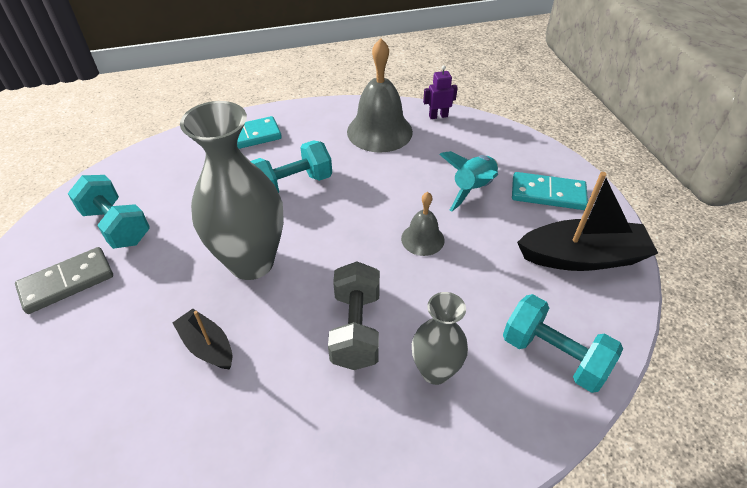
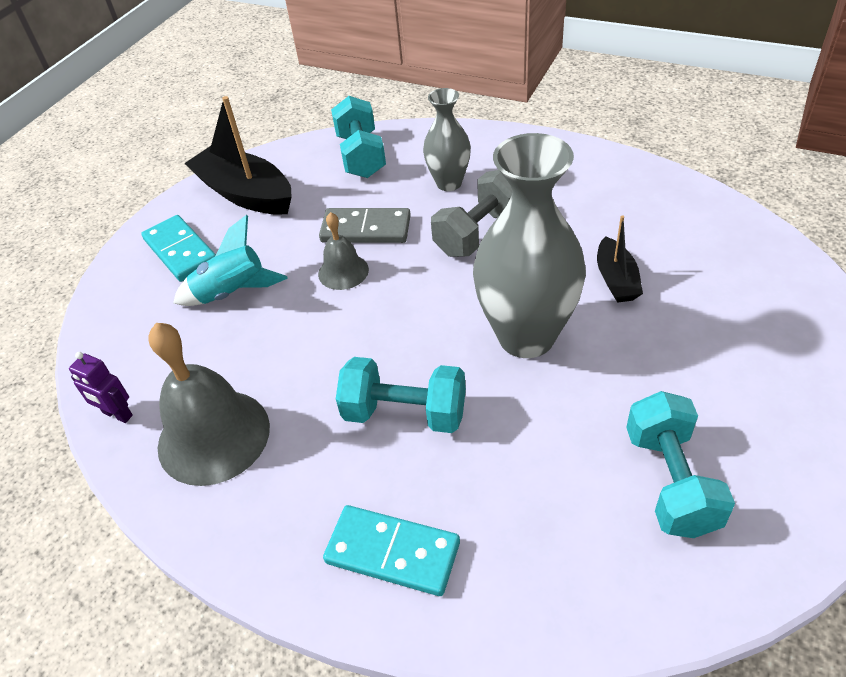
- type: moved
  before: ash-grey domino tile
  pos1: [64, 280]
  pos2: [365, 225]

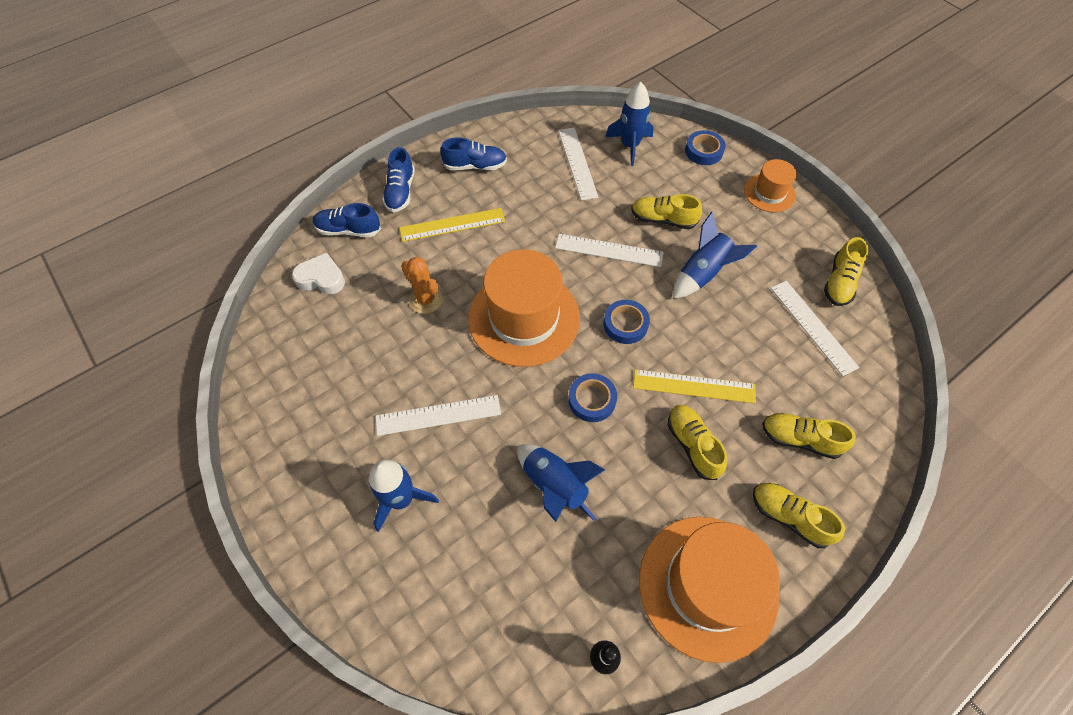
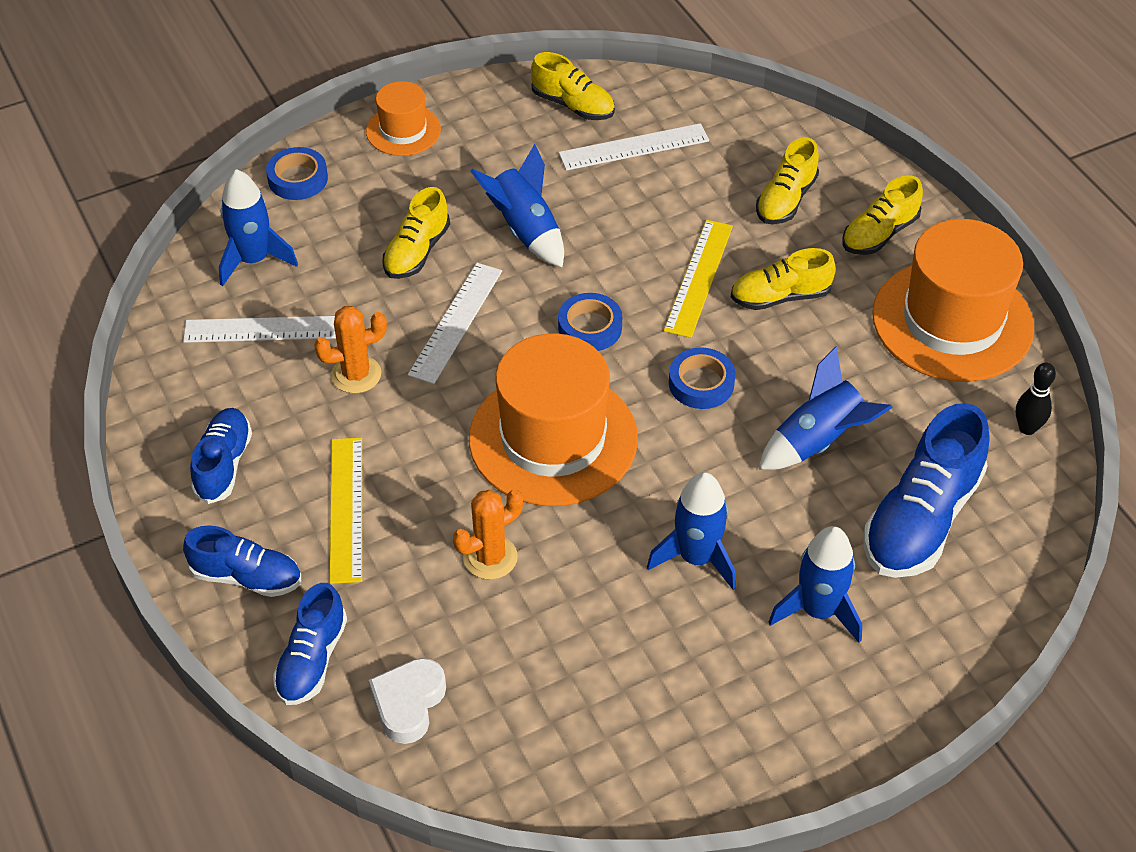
- type: added
  after: orange-coloured prickly plant
  pos2: [350, 349]
- type: replaced
  before: white measuring stick
  after: blue rocket
  pos1: [438, 415]
  pos2: [691, 531]
- type: added
  after: blue sneaker
  pos2: [927, 490]

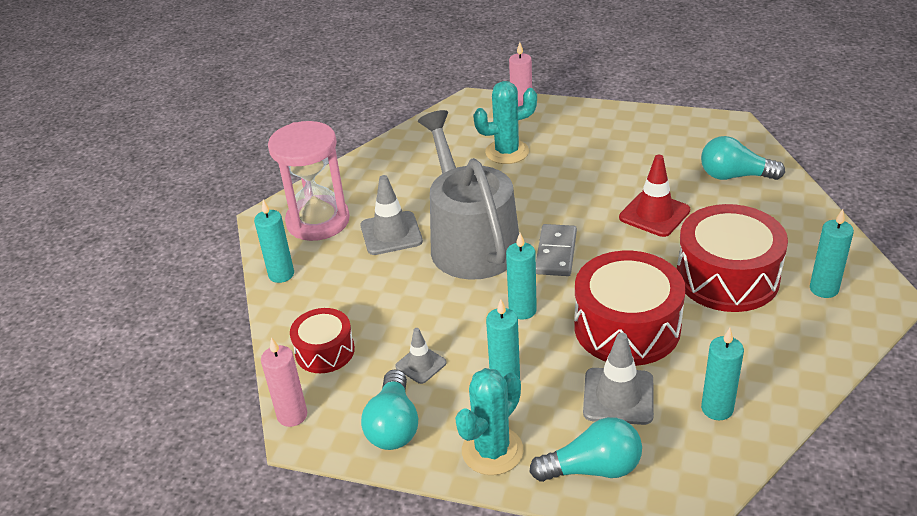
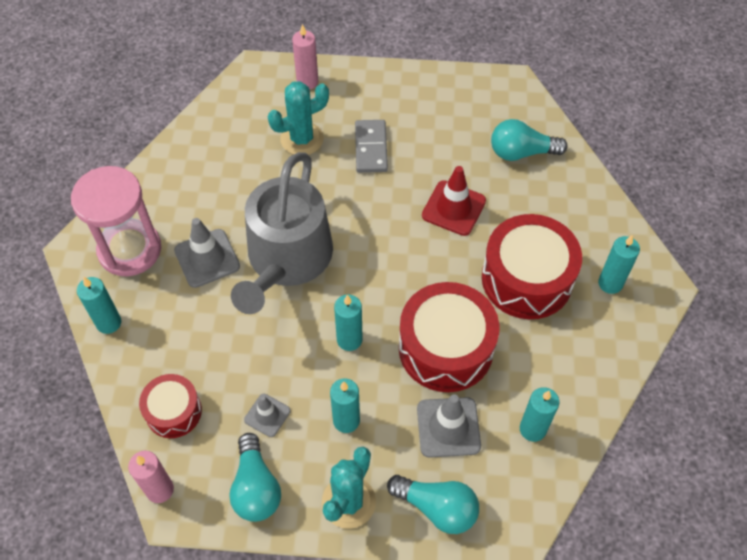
- type: turned
  before: ash-grey watering can
  pos1: [468, 195]
  pos2: [282, 233]
  turn: -135
- type: moved
  before: ash-grey domino tile
  pos1: [556, 250]
  pos2: [371, 146]
- type: turned
  before: teal light bulb
  pos1: [586, 449]
  pos2: [433, 504]
  turn: 45

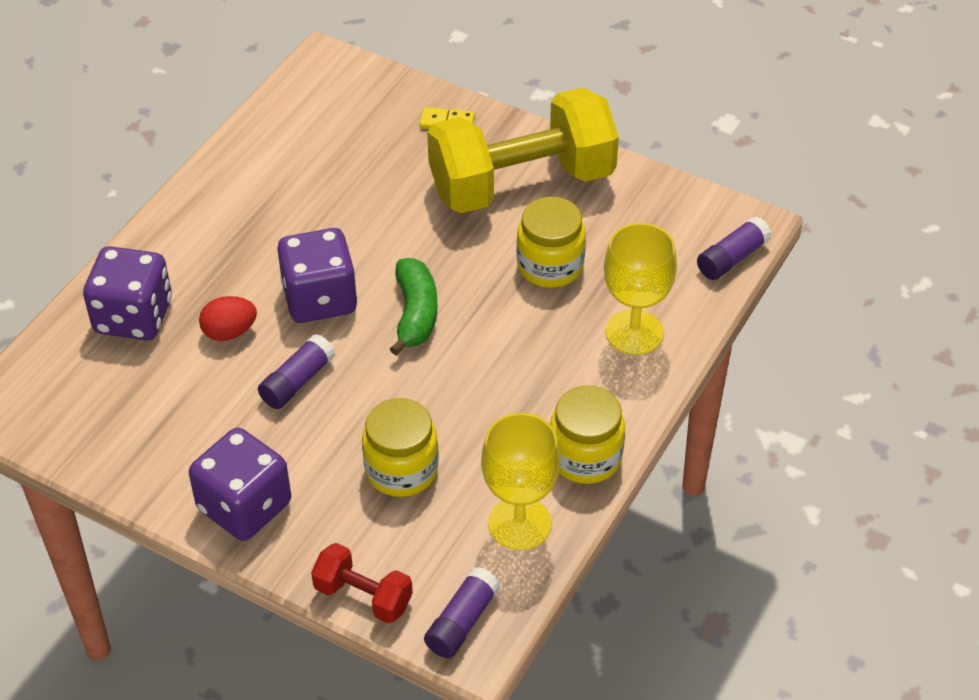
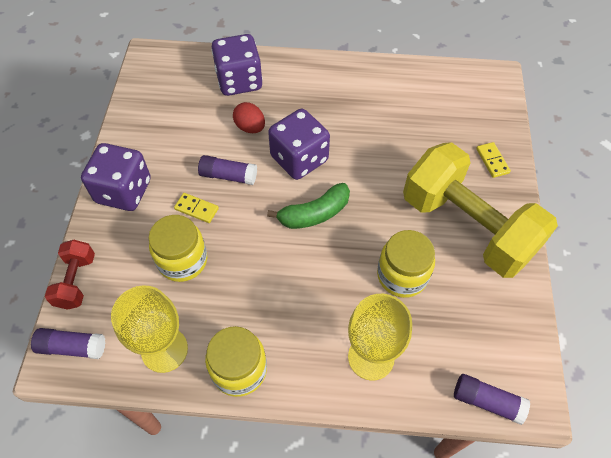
- type: added
  after: golden domino tile
  pos2: [196, 208]

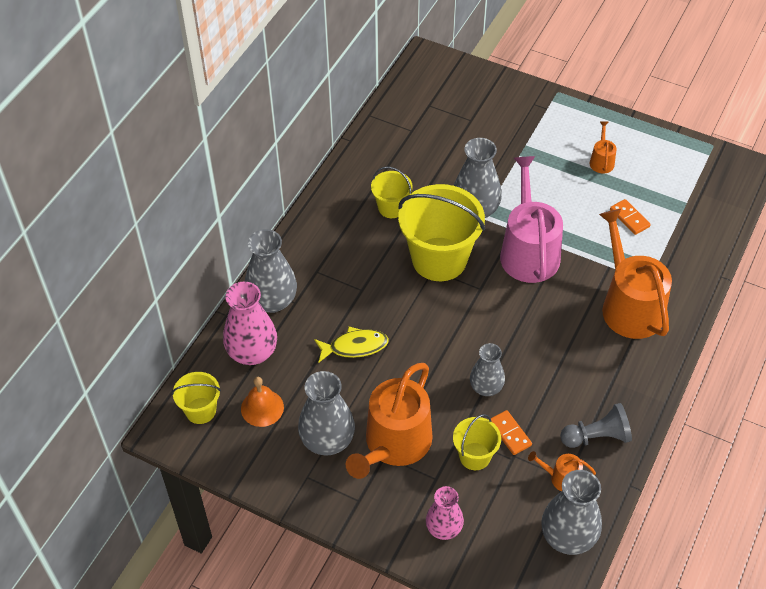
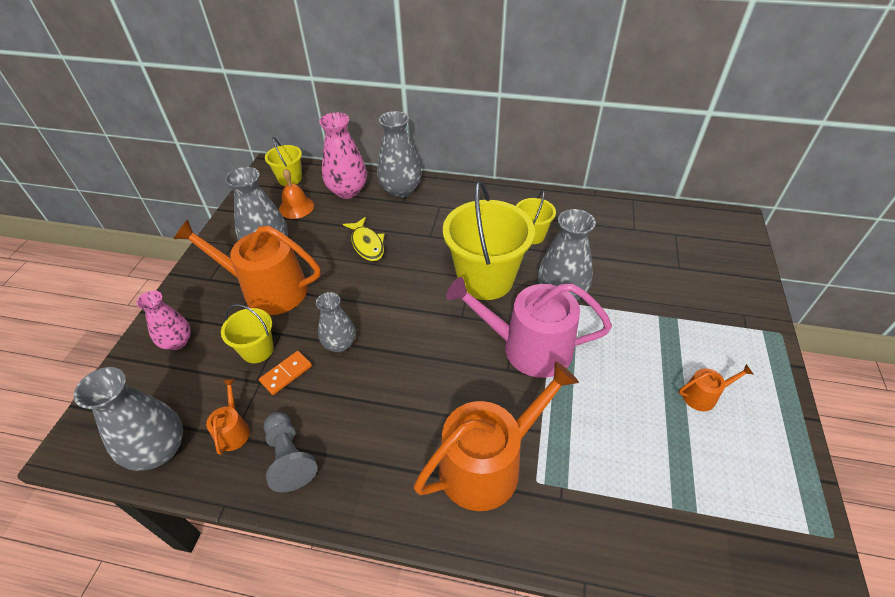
- type: turned
  before: pink watering can
  pos1: [531, 219]
  pos2: [529, 327]
  turn: -150
- type: removed
  before: orange-coloured domino tile
  pos1: [630, 217]

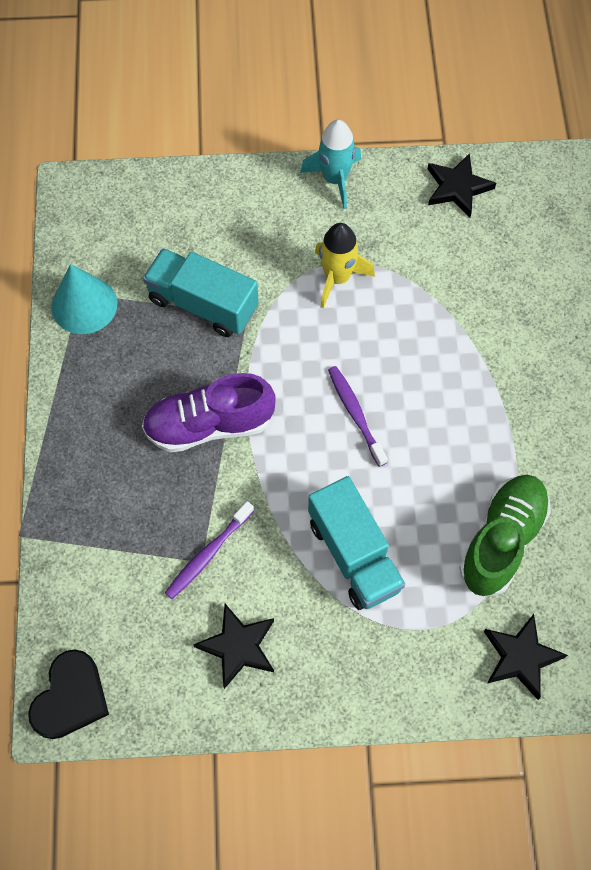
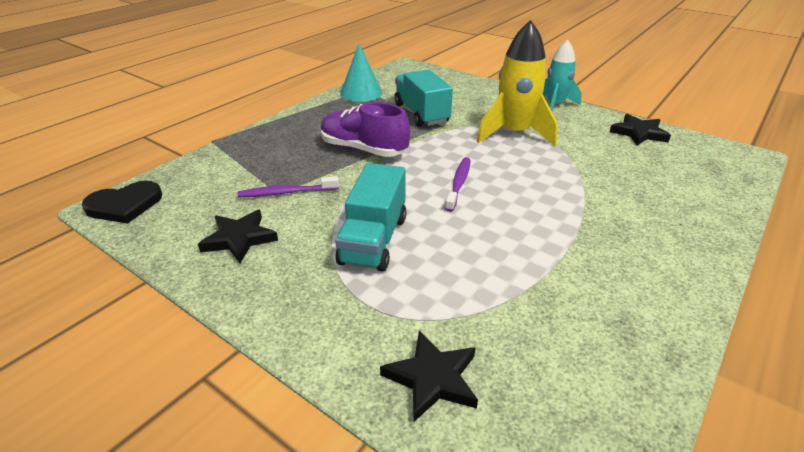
- type: resized
  before: golden rocket
  pos1: [345, 265]
  pos2: [517, 83]
  scale: 1.53
- type: removed
  before: green sneaker
  pos1: [505, 535]

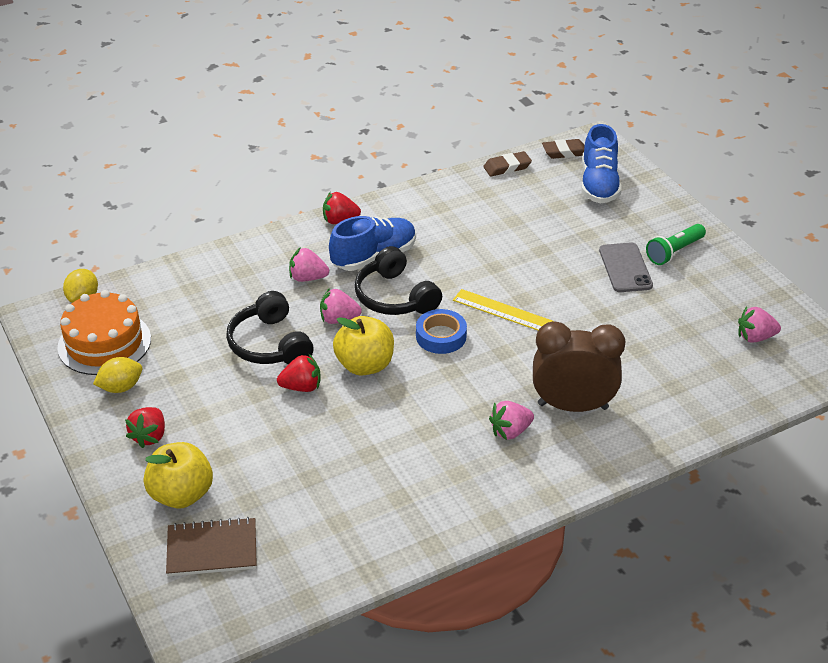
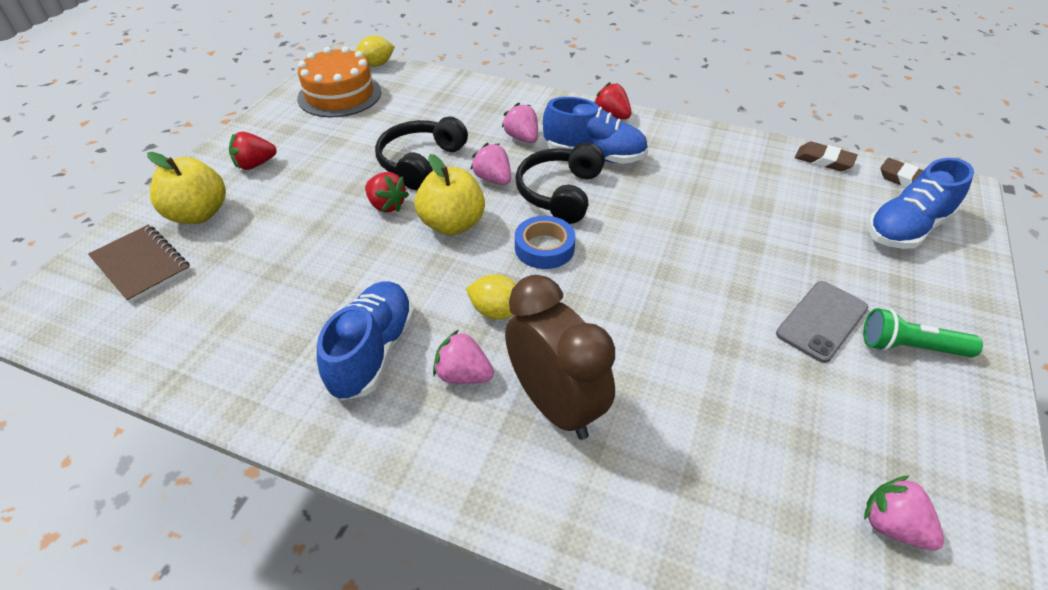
- type: added
  after: blue sneaker
  pos2: [365, 341]
- type: moved
  before: golden lemon
  pos1: [117, 375]
  pos2: [491, 297]
- type: removed
  before: golden measuring stick
  pos1: [504, 310]

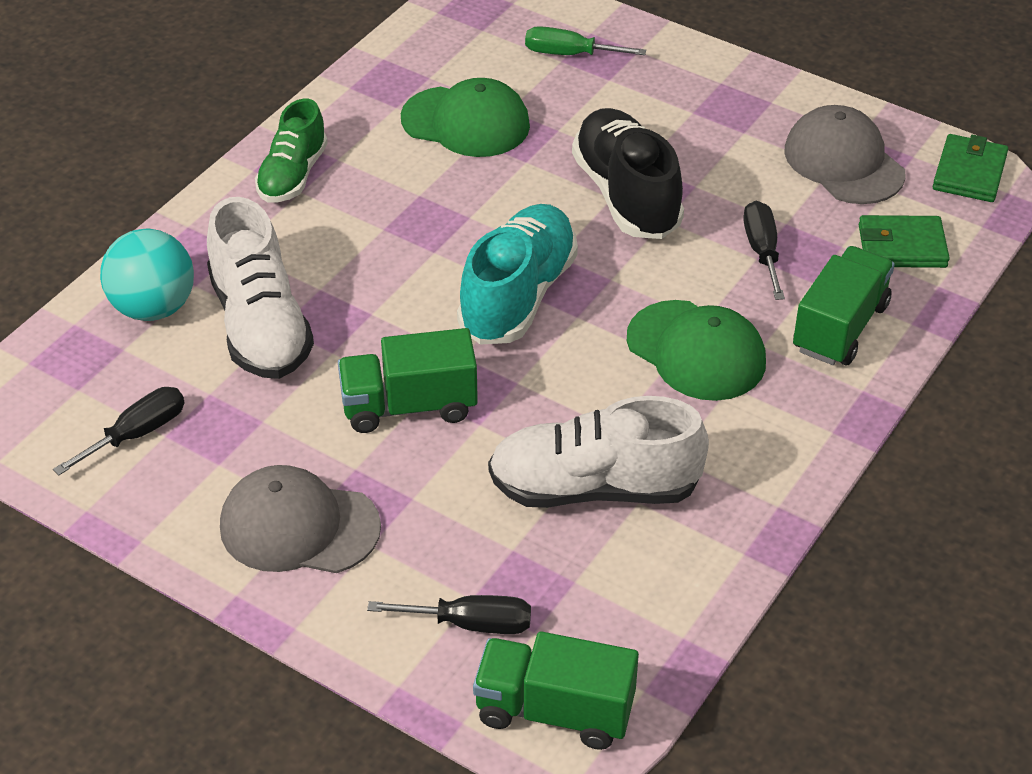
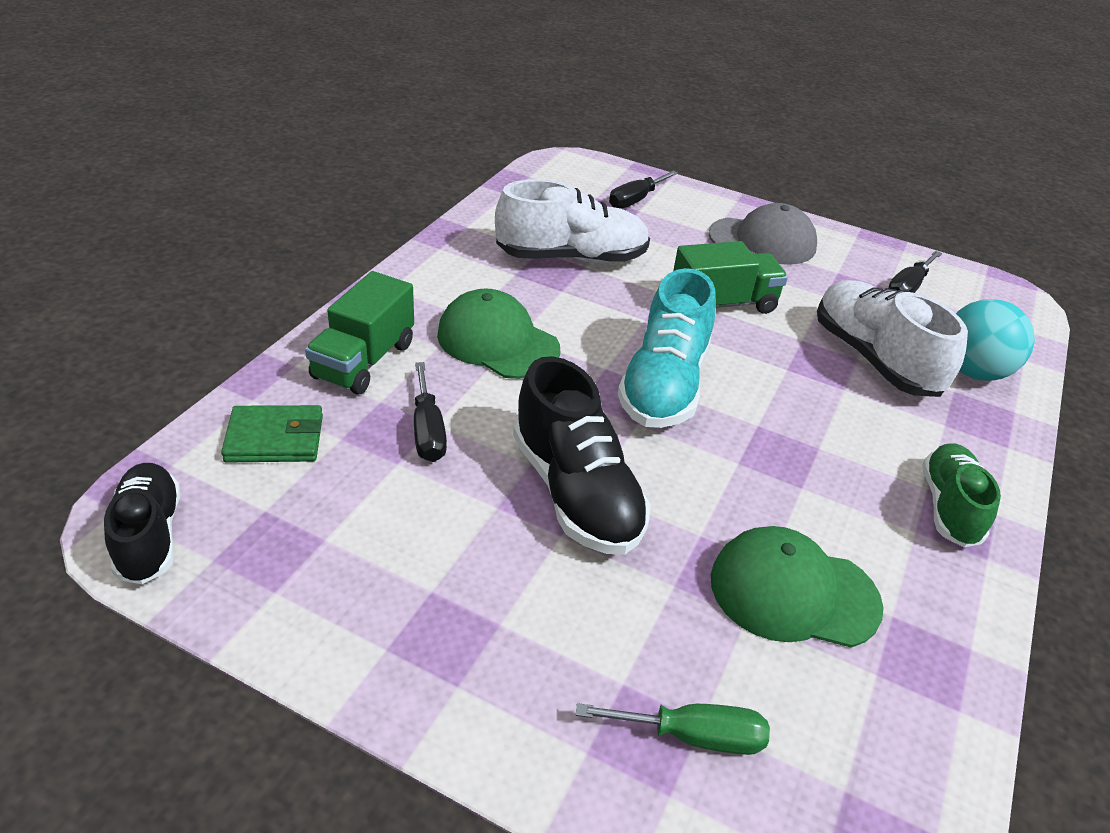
- type: replaced
  before: green card wallet
  after: jet-black sneaker
  pos1: [970, 168]
  pos2: [142, 523]
- type: turned
  before: jet-black hand screwdriver
  pos1: [449, 614]
  pos2: [643, 190]
  turn: -45
- type: removed
  before: green toy truck
  pos1: [556, 690]
- type: removed
  before: ash-grey peaked cap
  pos1: [845, 154]

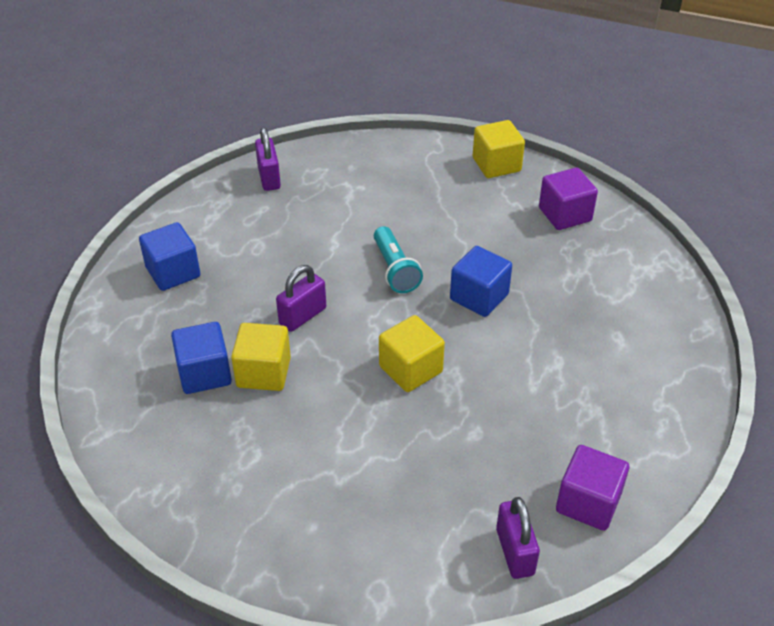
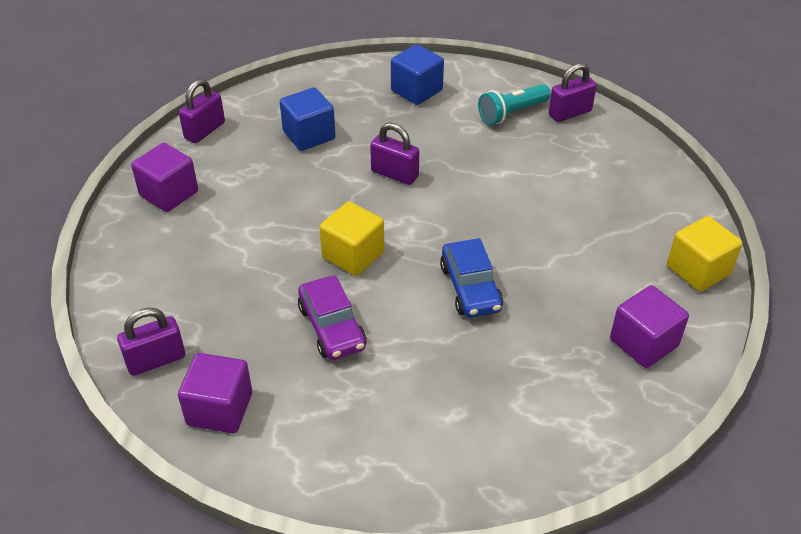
- type: added
  after: purple solid cube
  pos2: [164, 177]
- type: added
  after: purple padlock
  pos2: [202, 111]
- type: added
  after: purple toy car
  pos2: [332, 317]
- type: replaced
  before: blue solid cube
  after: blue toy car
  pos1: [481, 281]
  pos2: [471, 278]
- type: moved
  before: teal torch
  pos1: [398, 259]
  pos2: [514, 104]
- type: removed
  before: golden solid cube
  pos1: [261, 357]

